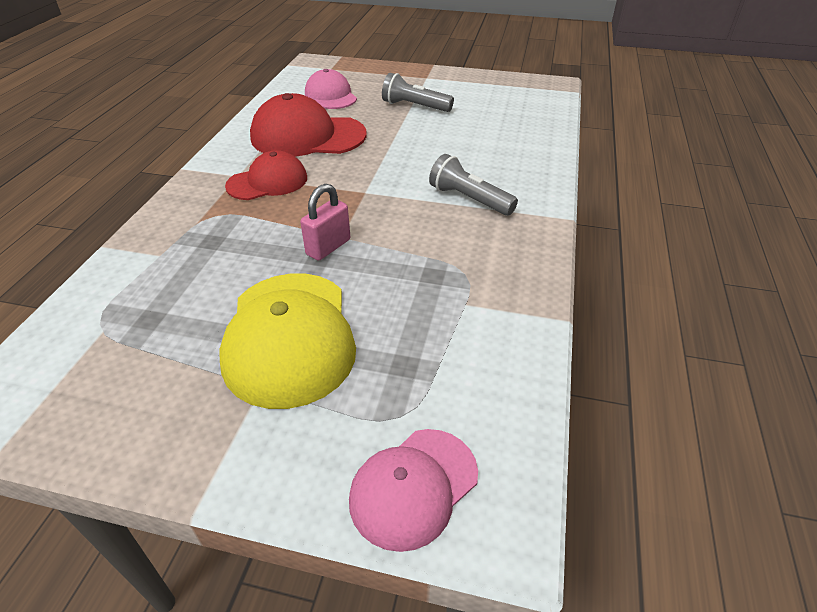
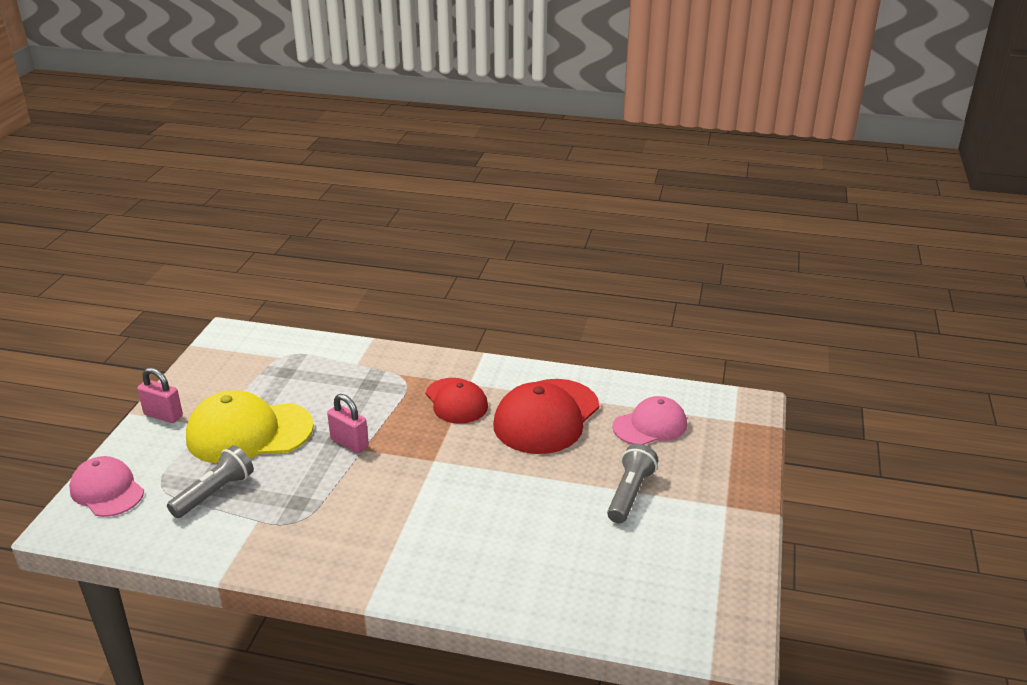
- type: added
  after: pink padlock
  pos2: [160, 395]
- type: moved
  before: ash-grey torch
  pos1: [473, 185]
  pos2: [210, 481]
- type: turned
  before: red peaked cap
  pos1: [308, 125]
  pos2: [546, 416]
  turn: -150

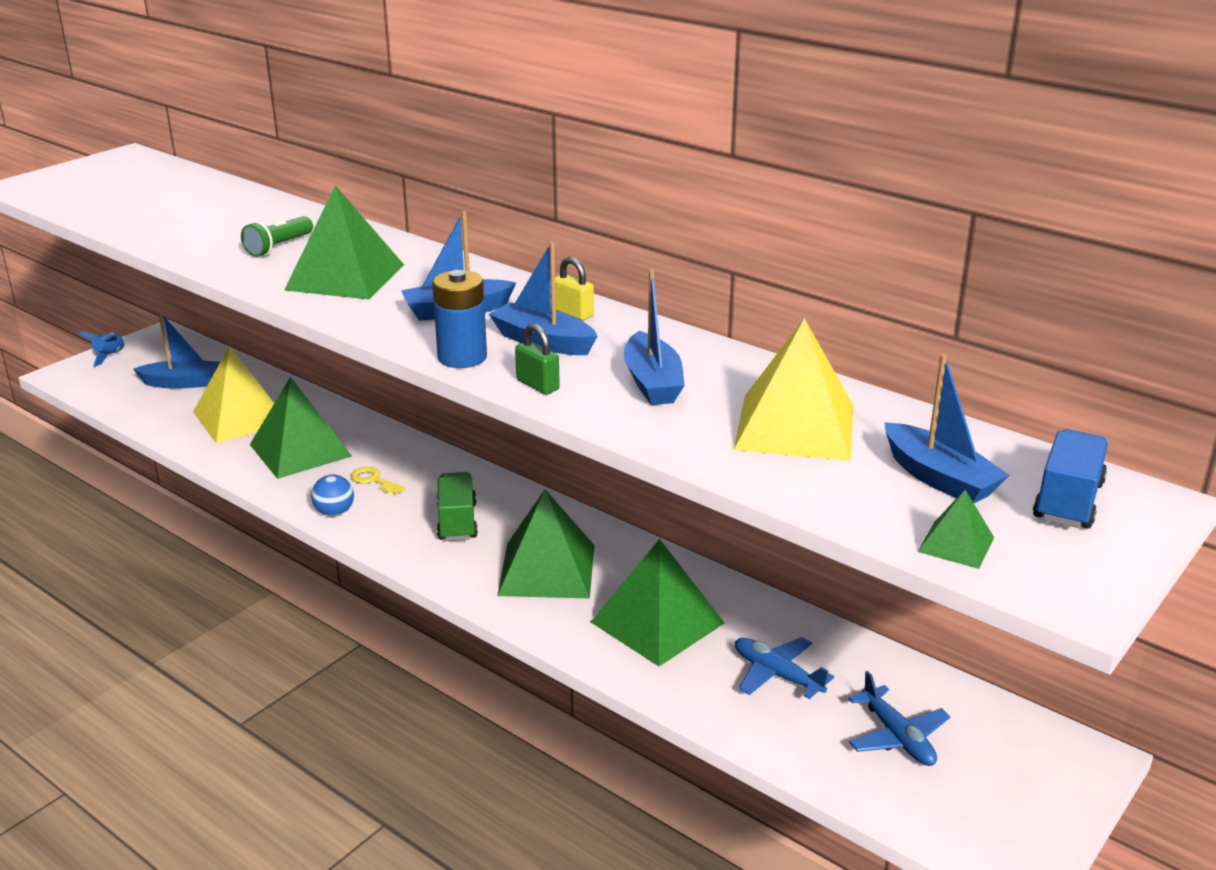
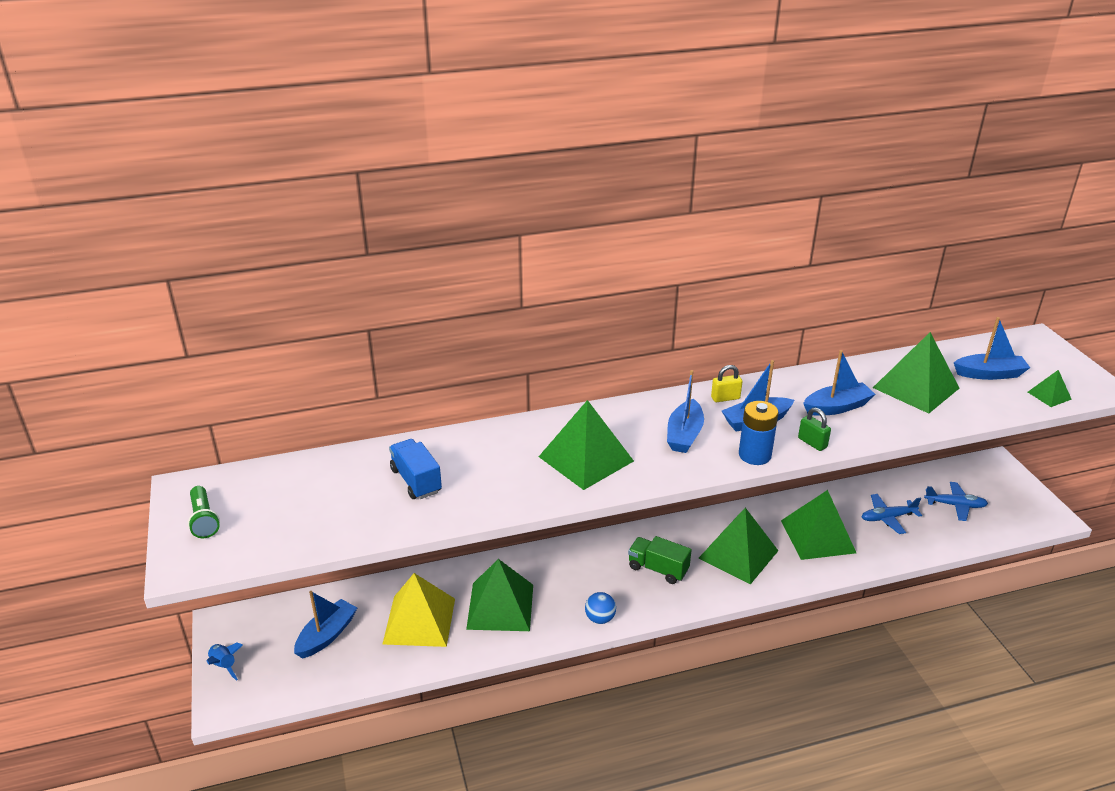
- type: moved
  before: green torch
  pos1: [277, 236]
  pos2: [204, 512]
- type: moved
  before: blue toy truck
  pos1: [1070, 479]
  pos2: [415, 469]
- type: turned
  before: green padlock
  pos1: [537, 358]
  pos2: [814, 429]
  turn: 60
- type: turned
  before: blue toy boat
  pos1: [654, 337]
  pos2: [839, 383]
  turn: -45
- type: recoloured
  before: golden pyramid
  after: green pyramid
  pos1: [793, 389]
  pos2: [916, 373]
- type: removed
  before: golden latchkey
  pos1: [378, 481]

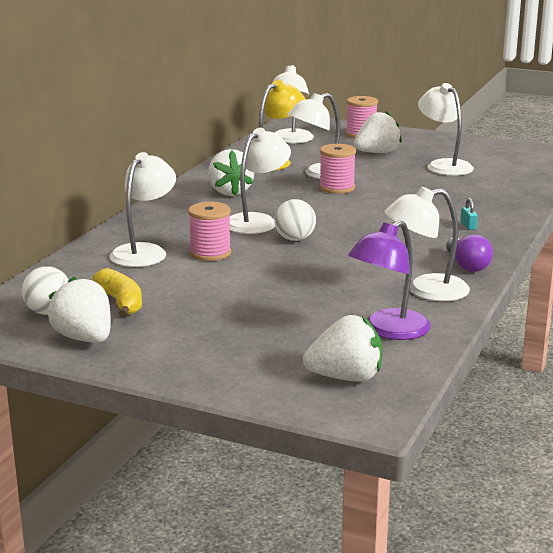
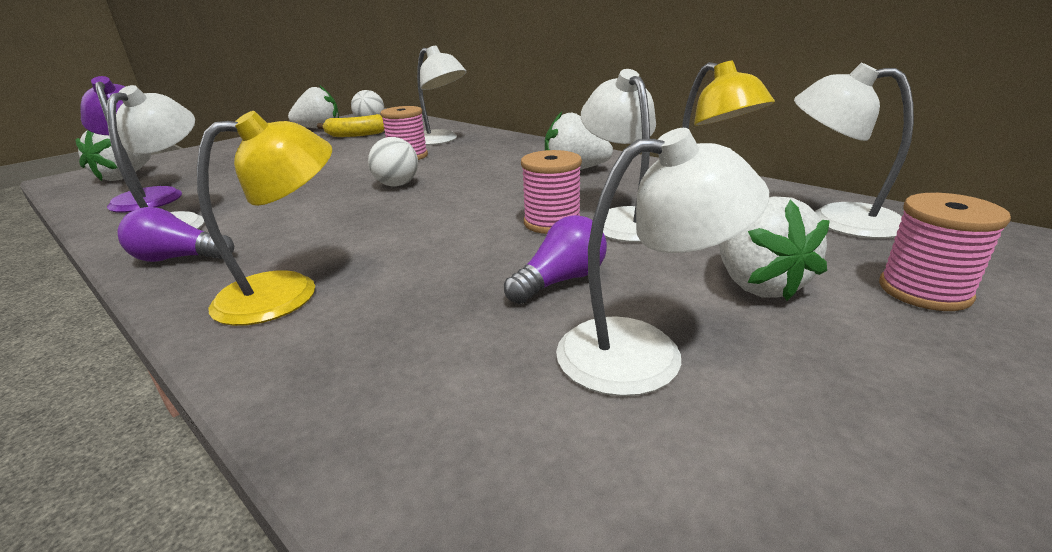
- type: replaced
  before: teal padlock
  after: golden desk lamp
  pos1: [469, 214]
  pos2: [264, 218]
- type: added
  after: purple light bulb
  pos2: [555, 259]
- type: removed
  before: white desk lamp
  pos1: [260, 181]

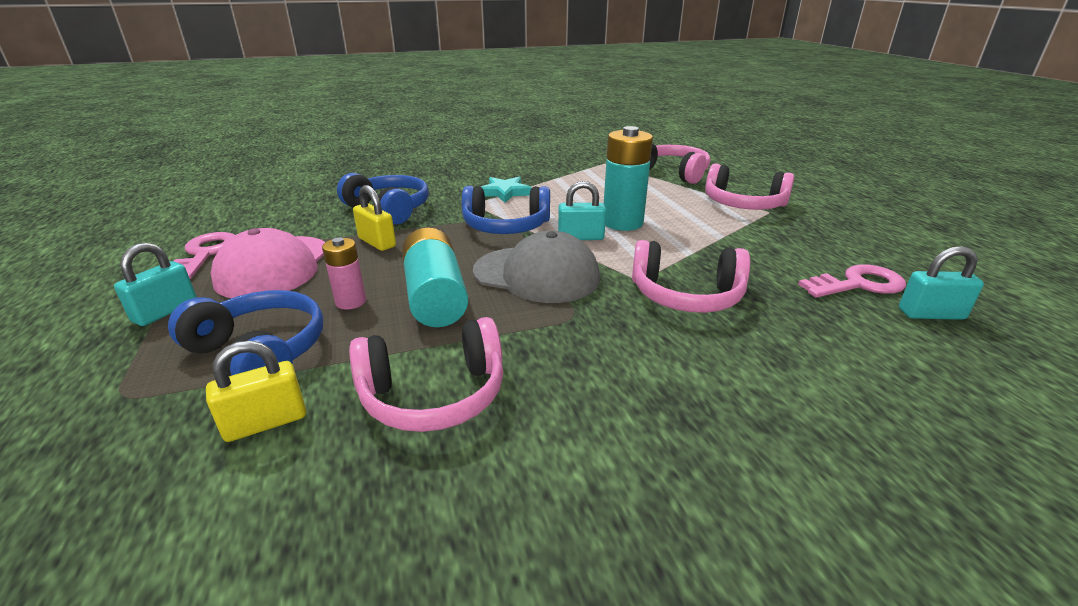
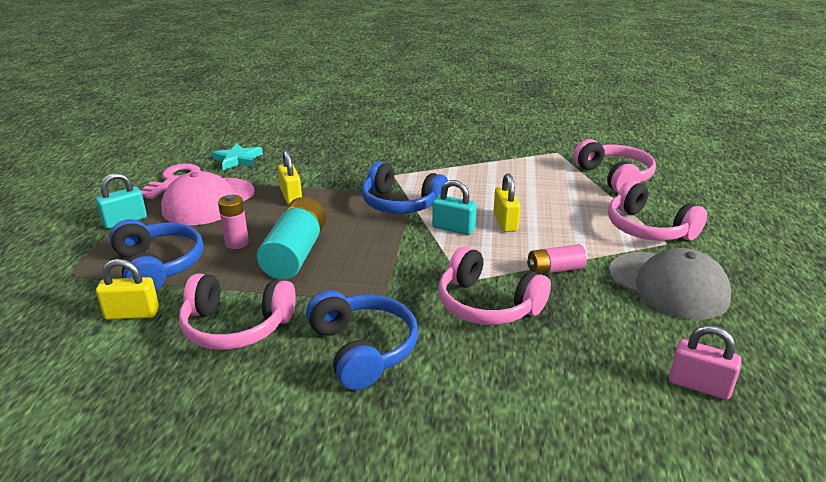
- type: moved
  before: teal star
  pos1: [506, 190]
  pos2: [237, 156]
- type: moved
  before: blue headphones
  pos1: [383, 199]
  pos2: [362, 340]
- type: replaced
  before: teal power cell
  after: golden padlock
  pos1: [628, 178]
  pos2: [507, 202]
- type: added
  after: pink power cell
  pos2: [557, 259]
- type: moved
  before: ash-grey peaked cap
  pos1: [536, 267]
  pos2: [670, 284]
- type: recoloured
  before: teal padlock
  after: pink padlock
  pos1: [941, 283]
  pos2: [705, 362]
- type: removed
  before: pink latchkey
  pos1: [852, 281]

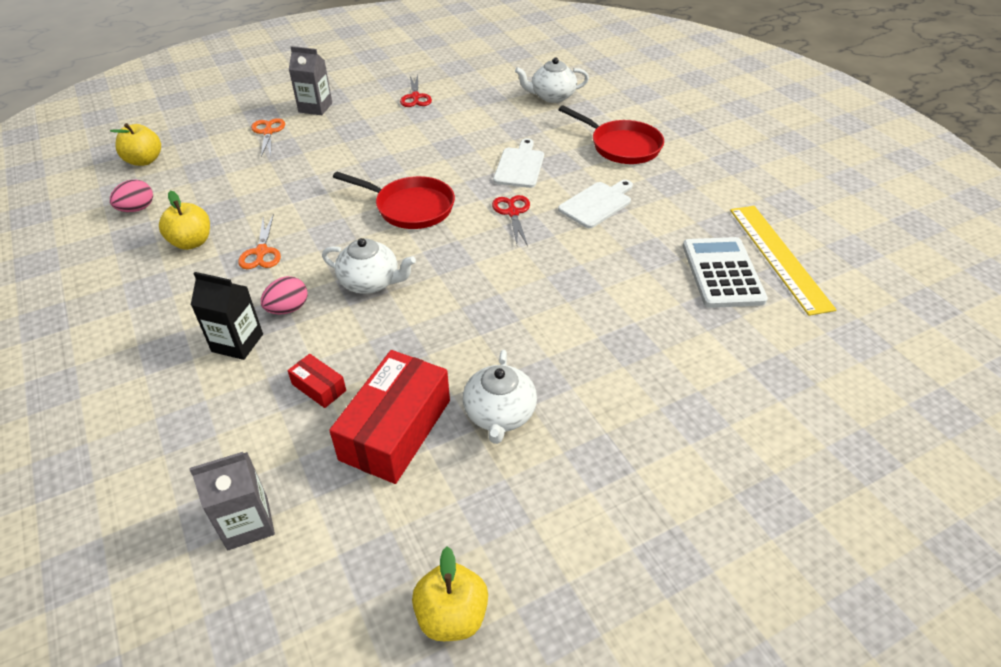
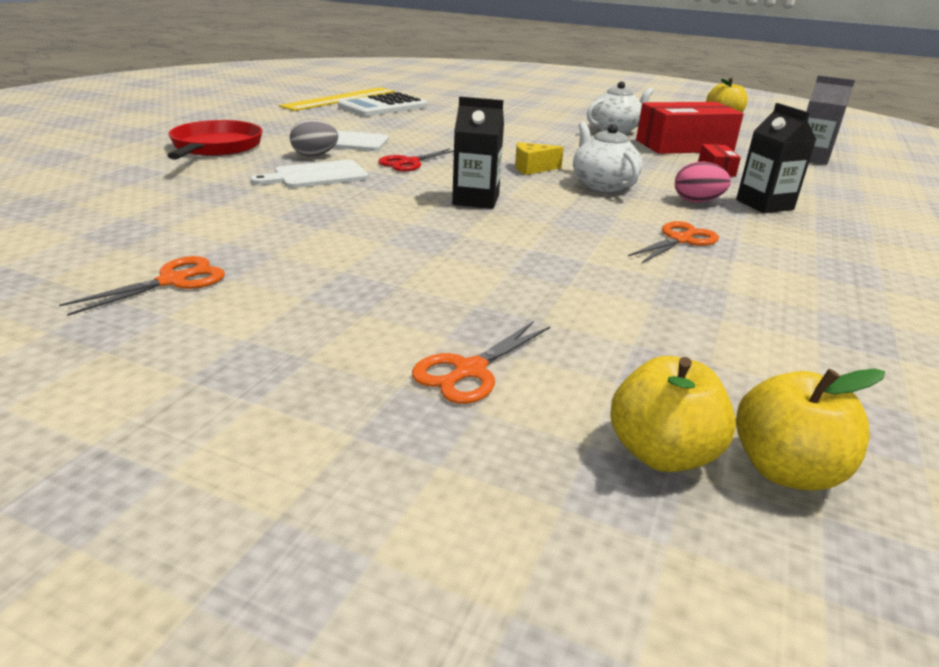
- type: recoloured
  before: red pair of scissors
  after: orange-coloured pair of scissors
  pos1: [416, 91]
  pos2: [142, 286]
- type: added
  after: ash-grey egg
  pos2: [314, 138]
- type: replaced
  before: red pan
  after: jet-black milk carton
  pos1: [394, 200]
  pos2: [478, 153]
- type: added
  after: golden cheese wedge
  pos2: [539, 158]
- type: moved
  before: golden apple fruit
  pos1: [184, 220]
  pos2: [673, 414]
- type: removed
  before: pink egg
  pos1: [131, 195]
- type: removed
  before: ash-grey milk carton
  pos1: [310, 80]
- type: removed
  before: white china teapot
  pos1: [552, 80]

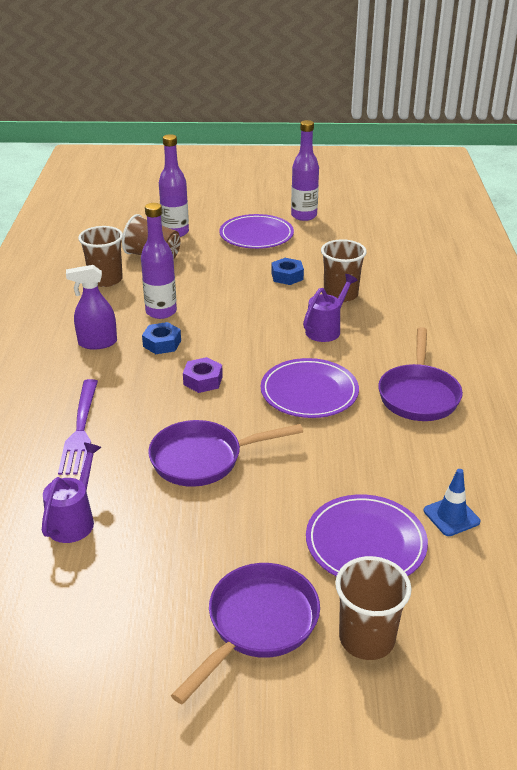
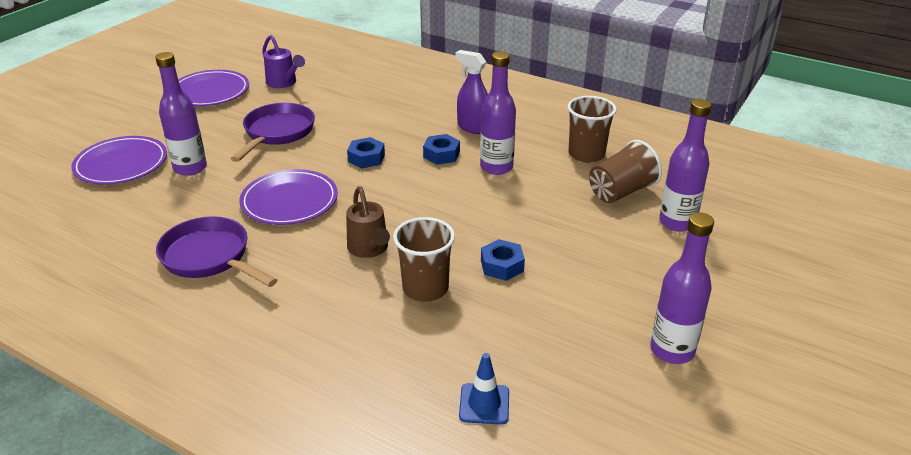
- type: added
  after: purple flask
  pos2: [181, 114]
- type: moved
  before: purple flat dish
  pos1: [256, 231]
  pos2: [213, 88]
- type: recoloured
  before: purple watering can
  after: brown watering can
  pos1: [330, 308]
  pos2: [368, 222]
- type: recoloured
  before: purple hex nut
  after: blue hex nut
  pos1: [203, 375]
  pos2: [366, 152]
- type: turned
  before: purple spray cleaner
  pos1: [91, 307]
  pos2: [471, 92]
  turn: -75
- type: moved
  before: blue safety cone
  pos1: [452, 502]
  pos2: [484, 389]
- type: removed
  before: purple dinner fork
  pos1: [78, 427]
- type: removed
  before: purple pan
  pos1: [245, 633]
- type: removed
  before: brown tumbler
  pos1: [373, 608]

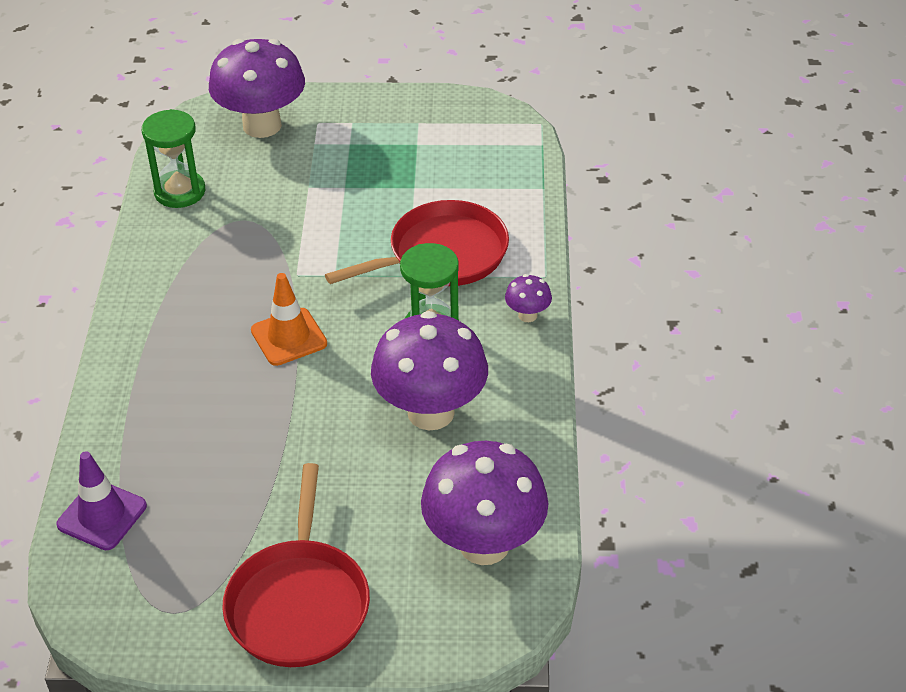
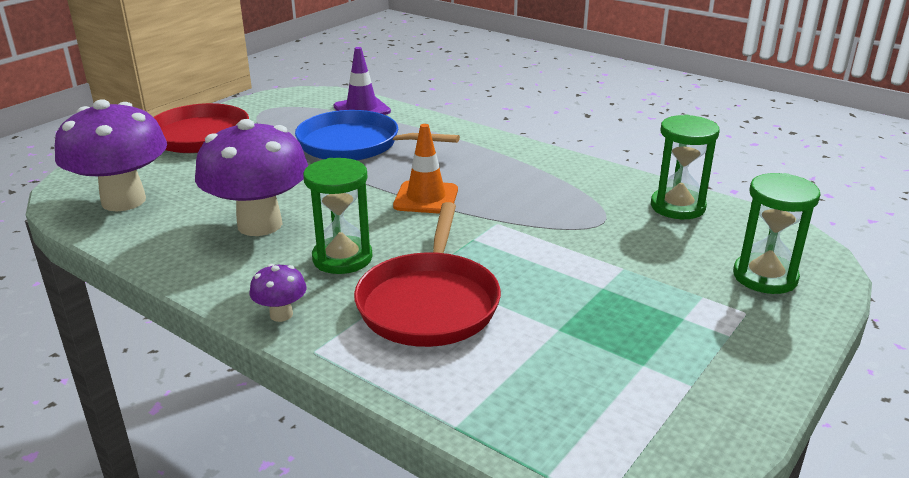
- type: added
  after: blue pan
  pos2: [377, 135]
- type: replaced
  before: purple mushroom
  after: green hourglass
  pos1: [257, 88]
  pos2: [777, 233]

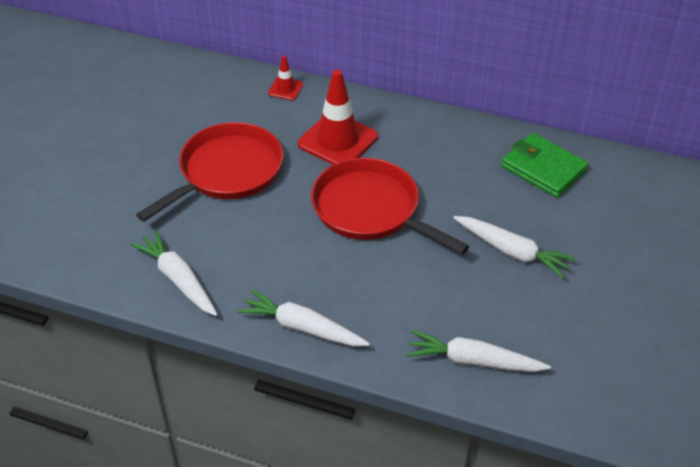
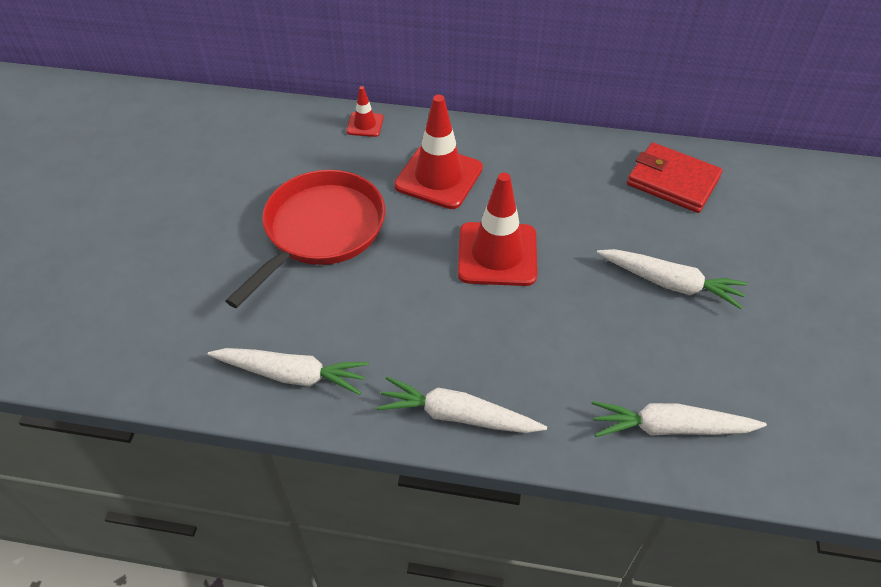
- type: turned
  before: white carrot
  pos1: [174, 273]
  pos2: [288, 371]
  turn: 150
- type: replaced
  before: red pan
  after: red safety cone
  pos1: [390, 206]
  pos2: [497, 229]
- type: recoloured
  before: green card wallet
  after: red card wallet
  pos1: [545, 165]
  pos2: [675, 177]

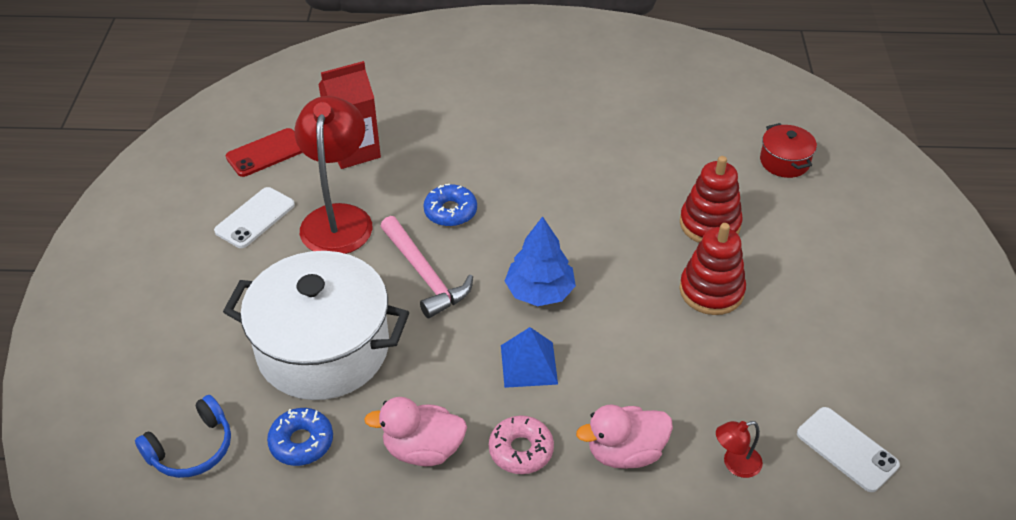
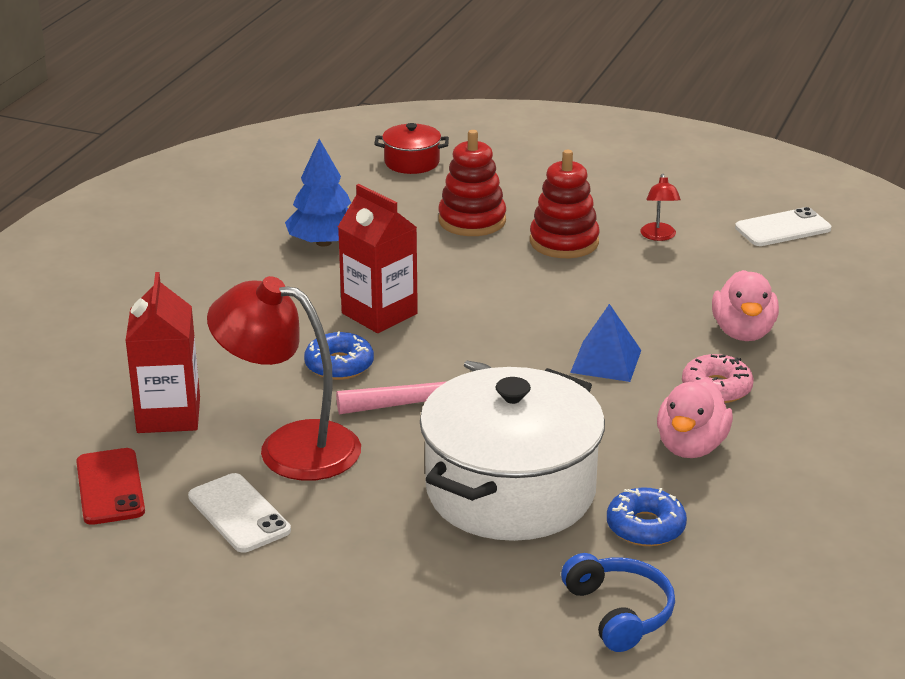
- type: moved
  before: blue toy tree
  pos1: [540, 261]
  pos2: [318, 192]
- type: added
  after: red milk carton
  pos2: [378, 258]
- type: moved
  before: red desk lamp
  pos1: [739, 449]
  pos2: [660, 207]

